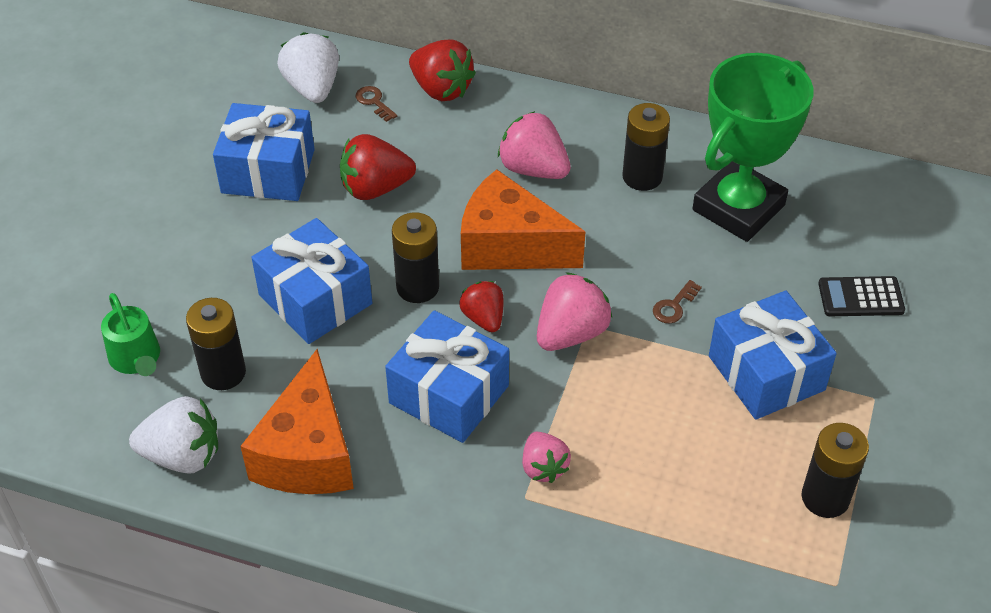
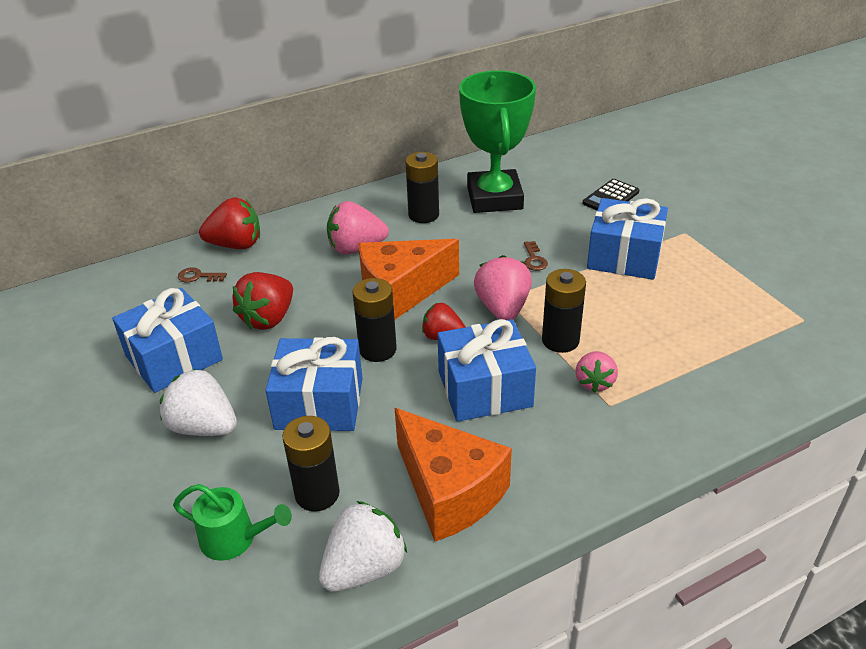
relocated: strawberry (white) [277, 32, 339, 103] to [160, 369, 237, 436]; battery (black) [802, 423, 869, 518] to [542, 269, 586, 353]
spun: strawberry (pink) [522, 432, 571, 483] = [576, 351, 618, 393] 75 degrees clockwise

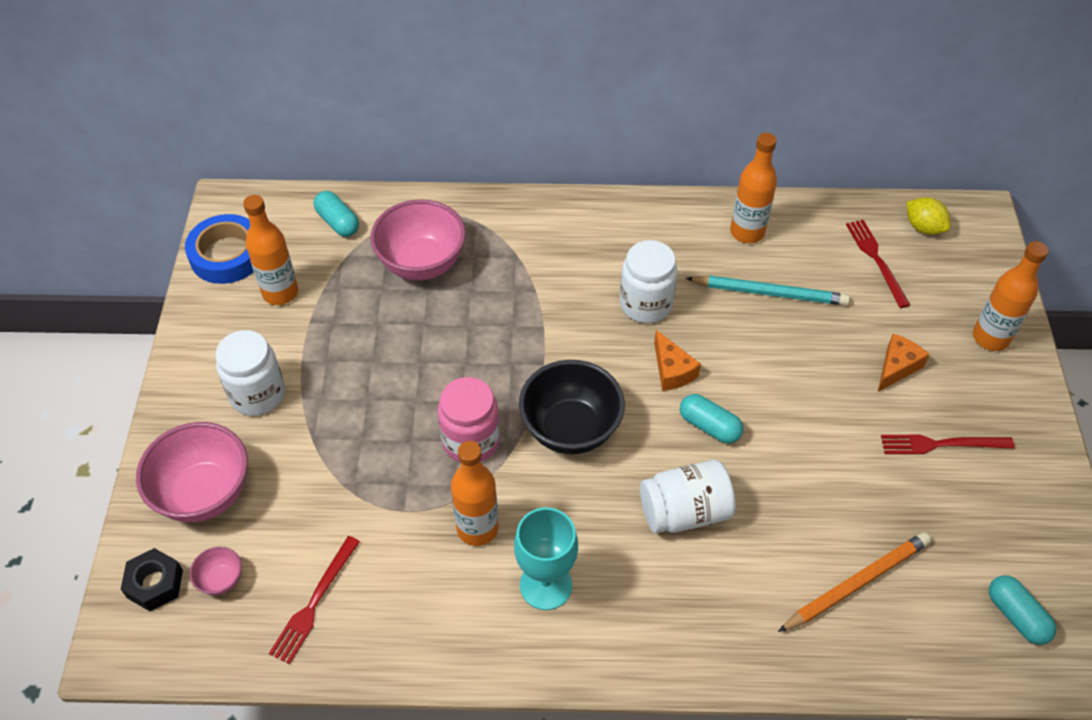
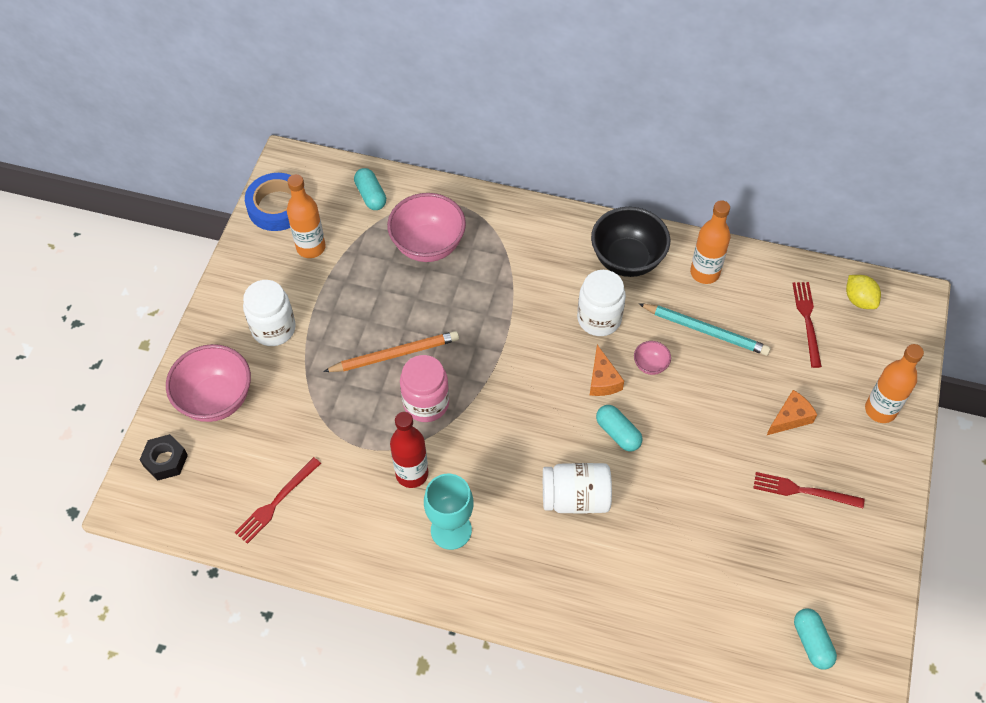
relocated: bowl (pink) [190, 547, 242, 595] to [634, 341, 671, 375]; bowl (black) [519, 360, 625, 454] to [591, 207, 670, 277]; pencil (orange) [778, 532, 931, 632] to [323, 331, 459, 372]
colour: bottle (orange) [451, 441, 498, 546] to bottle (red) [390, 412, 428, 488]

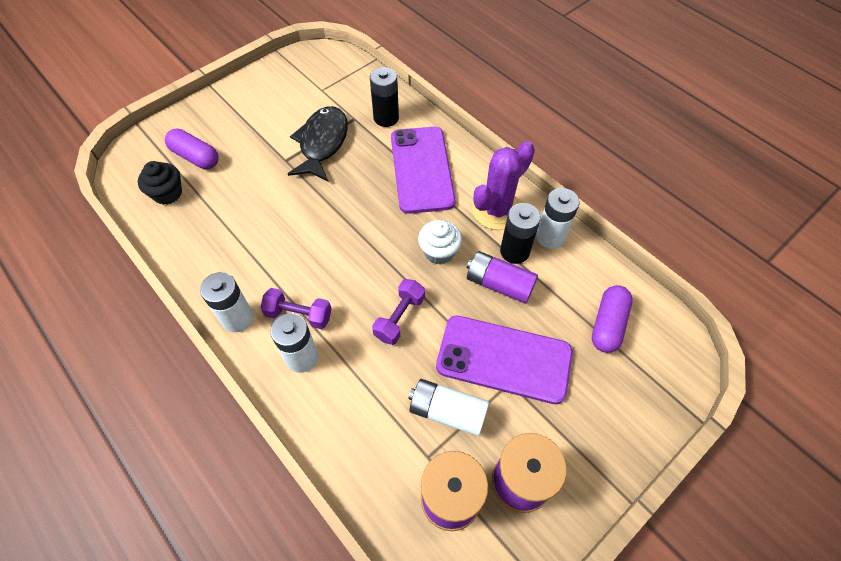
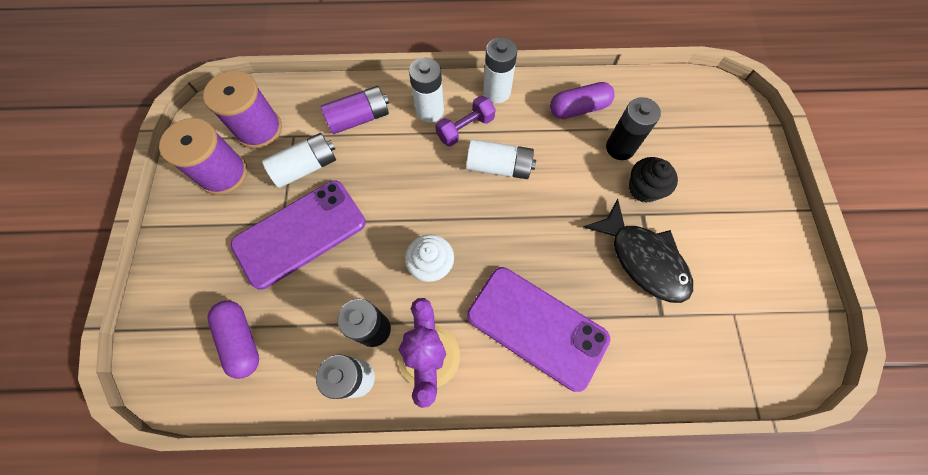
missing: dumbbell (purple) [372, 279, 425, 345]
appeared: battery (white) [466, 139, 536, 179]
relocated: cupcake (black) [138, 161, 182, 205] to [629, 157, 678, 203]; capsule (purple) [165, 129, 218, 169] to [550, 82, 615, 119]; battery (black) [370, 67, 399, 127] to [606, 97, 661, 160]; battery (purple) [467, 251, 538, 303] to [321, 86, 389, 134]

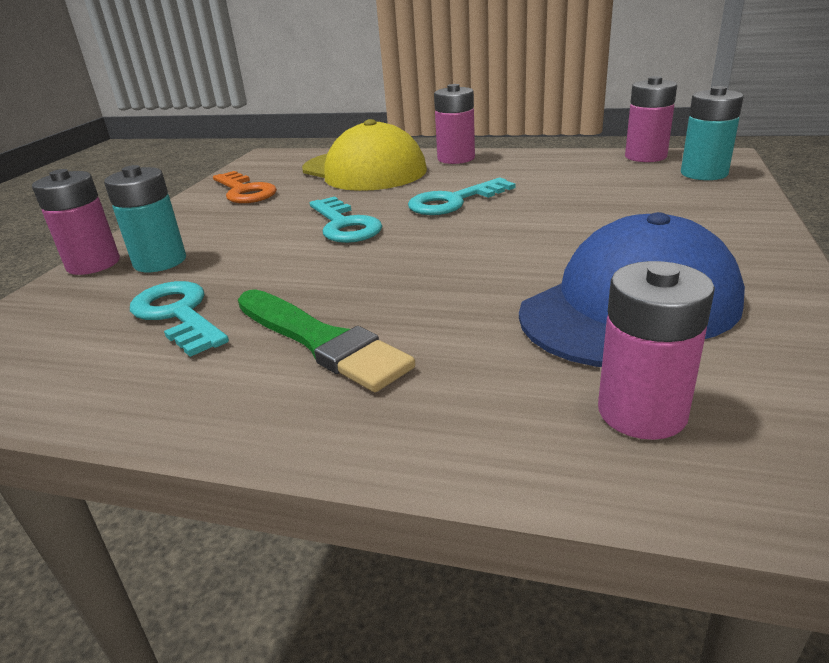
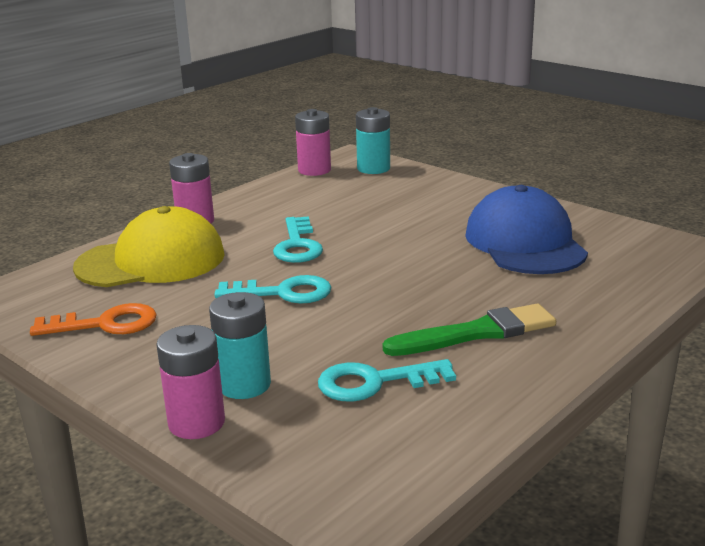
missing: battery (pink) [598, 261, 715, 440]

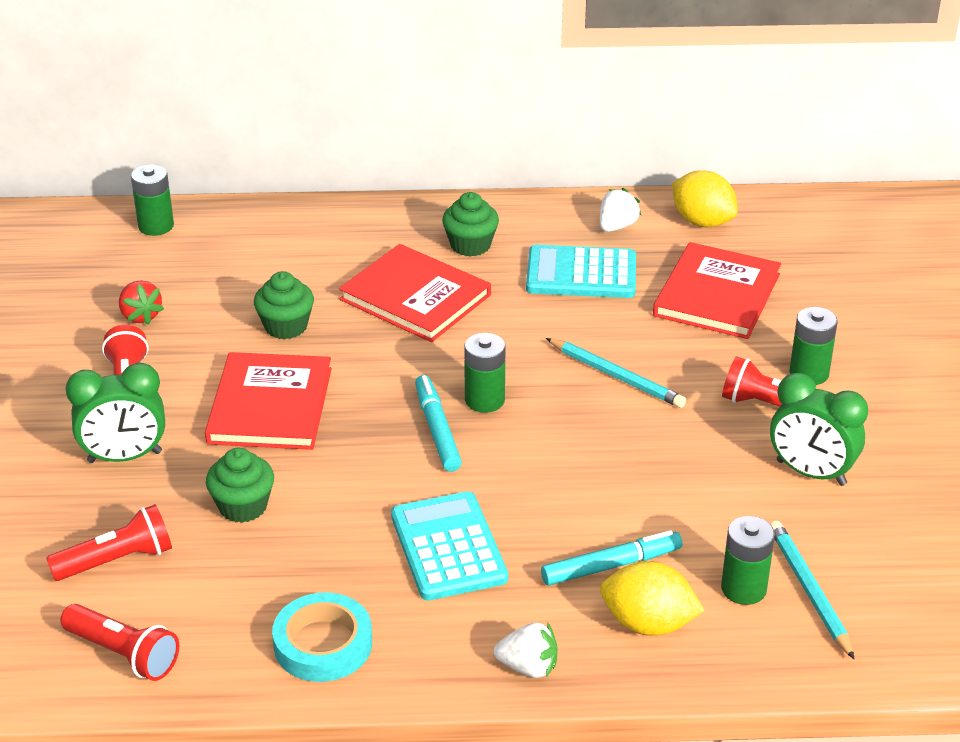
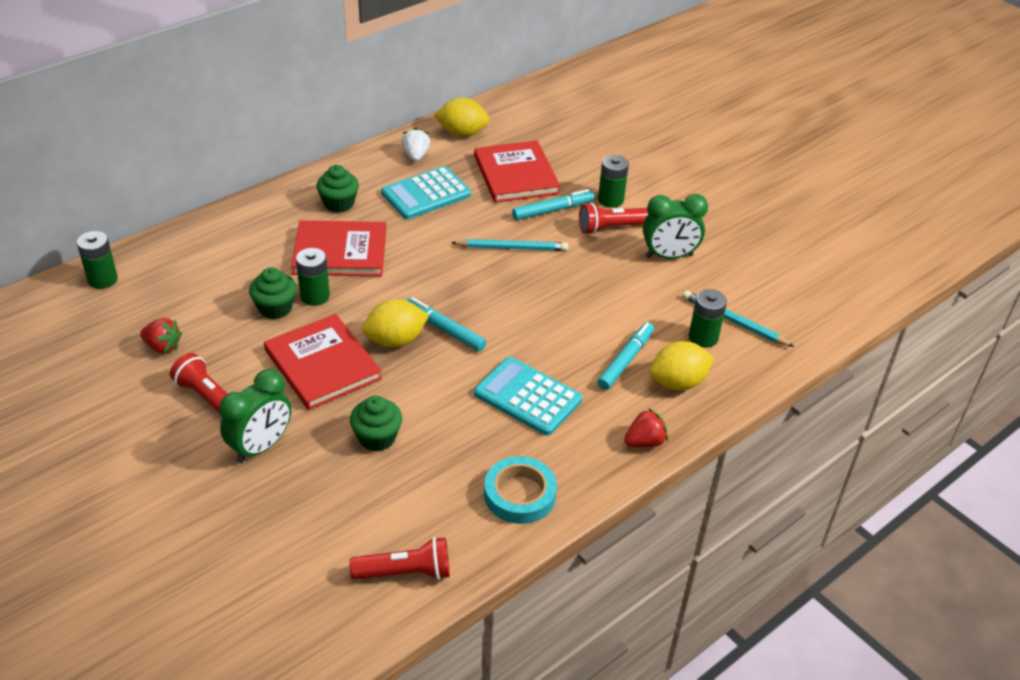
missing: flashlight (red) [46, 504, 172, 581]
appeared: lemon (yellow) [362, 299, 429, 347]; marker (turquoise) [512, 189, 595, 220]
relocated: battery (green) [464, 333, 506, 413] to [296, 248, 330, 306]
colour: strawberry (white) [494, 623, 557, 678] to strawberry (red) [624, 408, 668, 447]

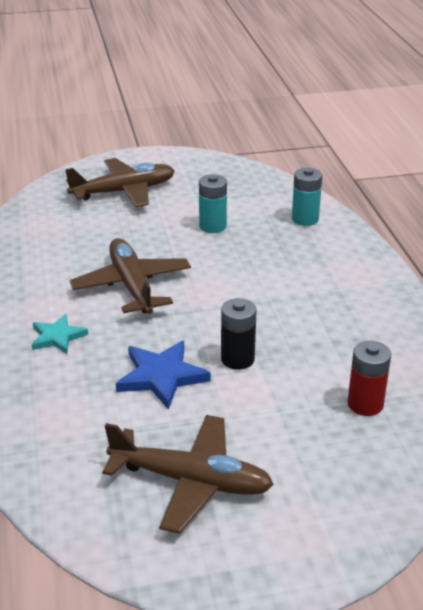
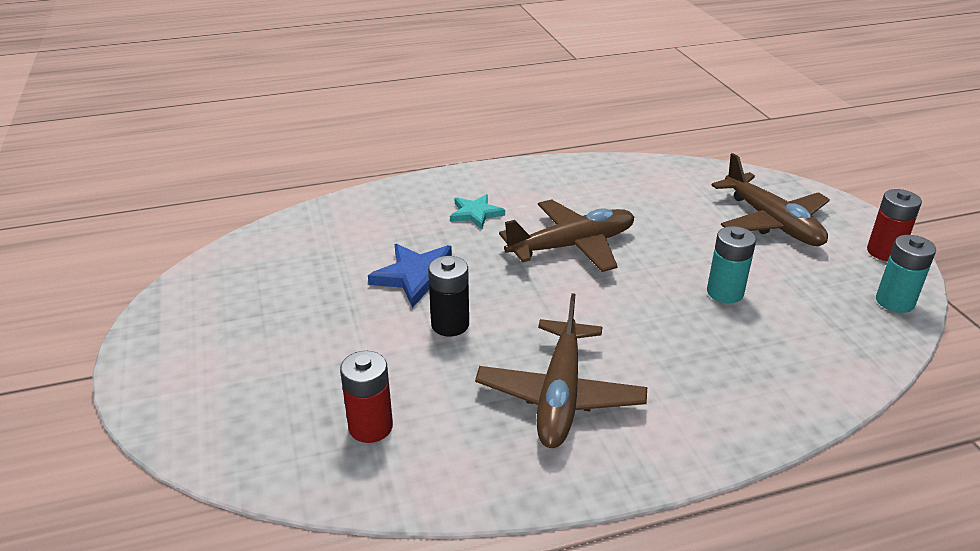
appeared: battery (red) [867, 189, 922, 261]
relocated: plane (brown) [102, 415, 274, 534] to [475, 293, 647, 448]; battery (turquoise) [292, 168, 322, 226] to [876, 235, 936, 313]

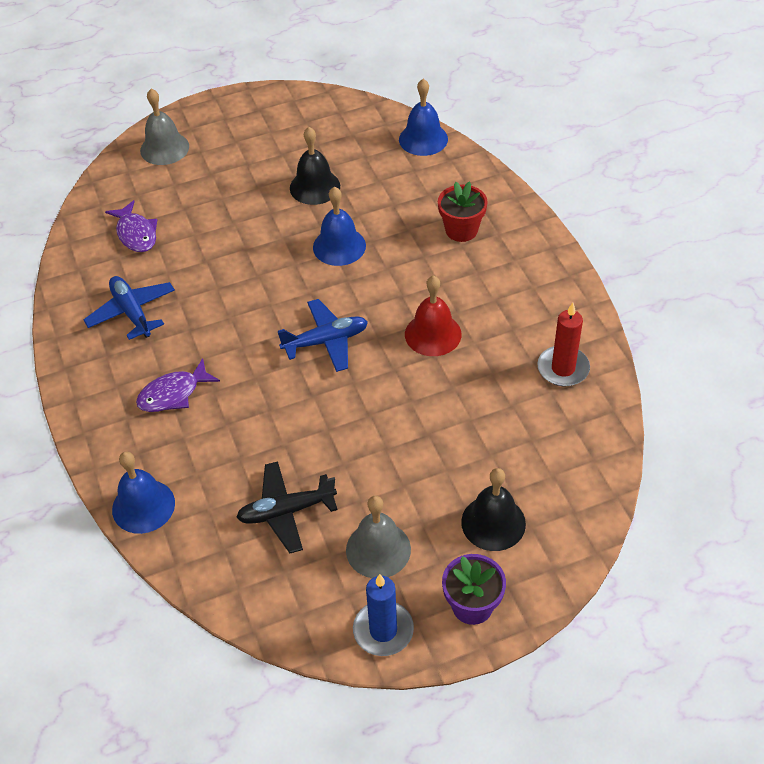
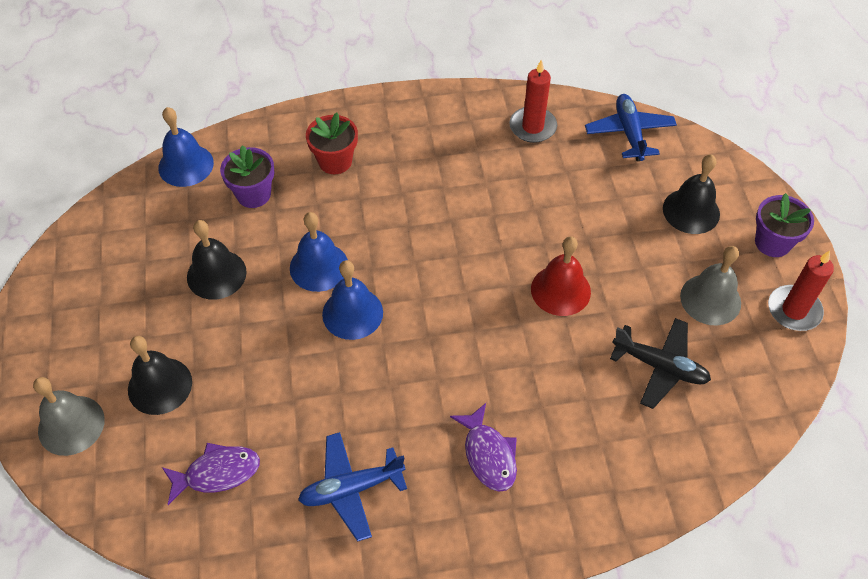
appeared: bell (black) [128, 336, 192, 415]; flower pot (purple) [220, 145, 275, 208]
relocated: bell (blue) [112, 452, 175, 534] to [322, 260, 383, 340]; plane (blue) [278, 299, 368, 372] to [585, 94, 677, 161]; bell (red) [405, 275, 462, 356] to [531, 236, 591, 316]
colour: candle (blue) [353, 574, 414, 656] to candle (red) [768, 251, 834, 331]
spun: plane (black) [236, 461, 338, 554] = [610, 318, 711, 409] 60 degrees counterclockwise

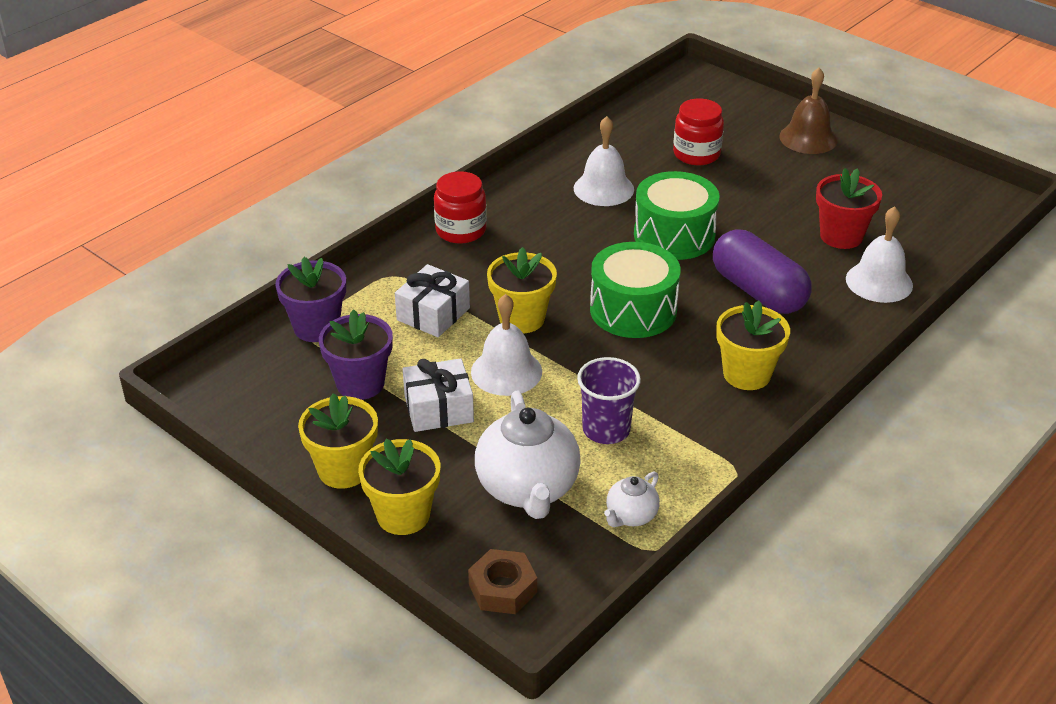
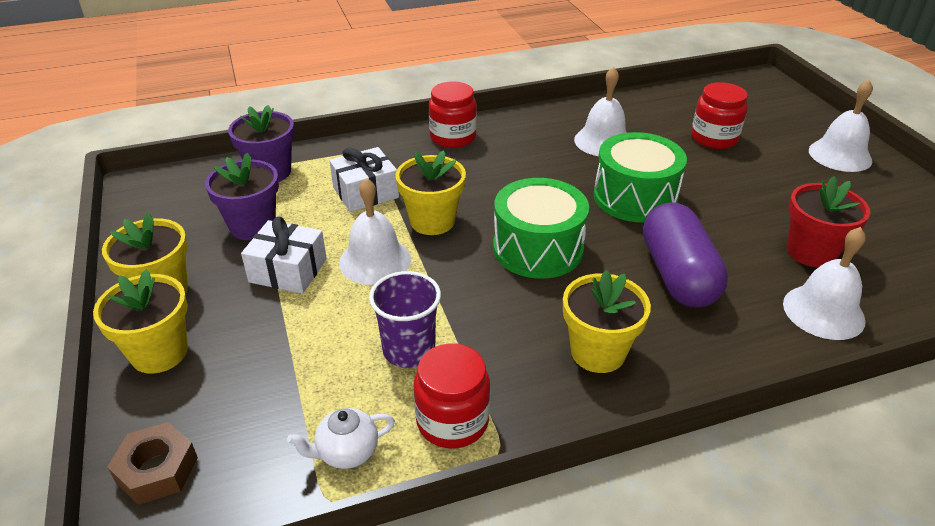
missing: teapot (white) [475, 391, 581, 519]
appeared: jar (red) [414, 343, 490, 449]
colour: bell (brown) [779, 68, 838, 154] to bell (white) [809, 80, 873, 172]

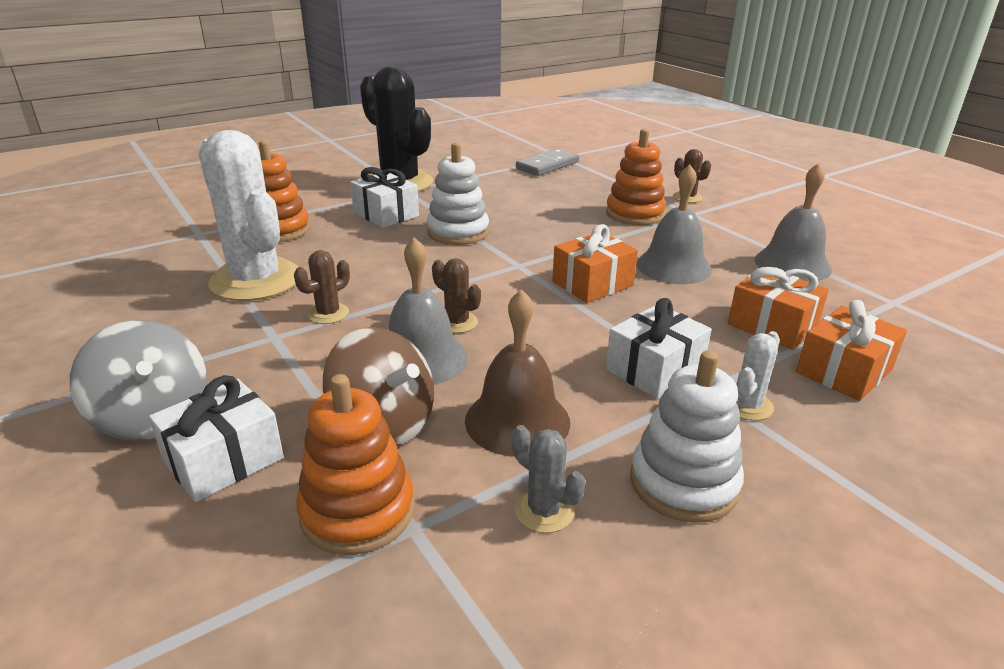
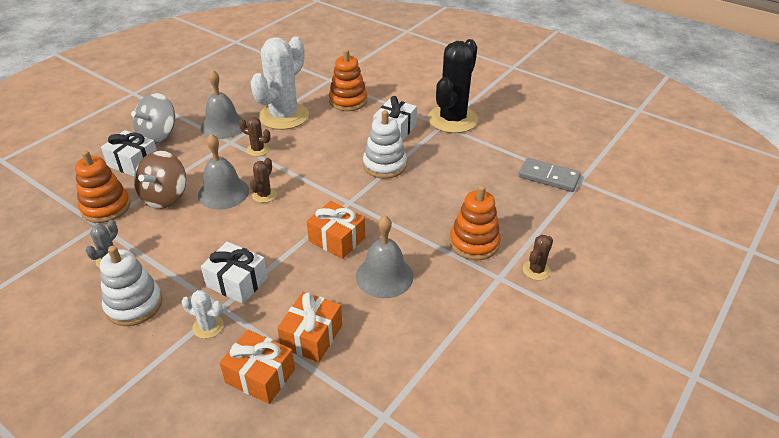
missing: bell (brown) [465, 289, 570, 457]
relocated: bell (grey) [755, 163, 832, 282] to [201, 70, 243, 139]

